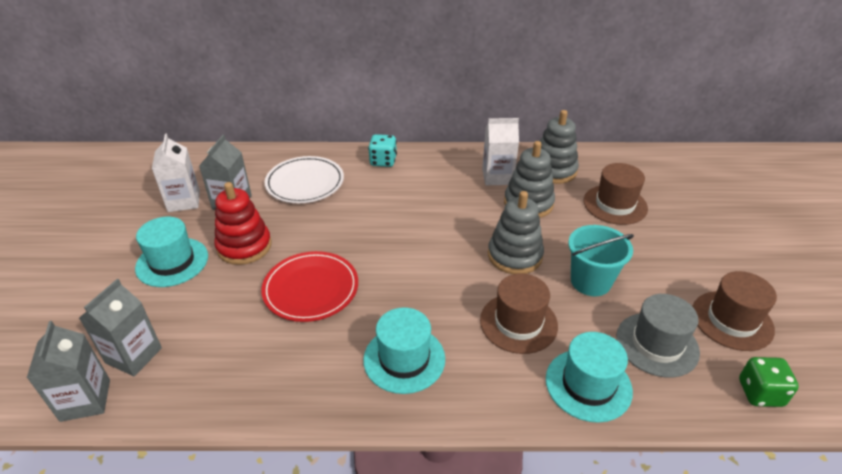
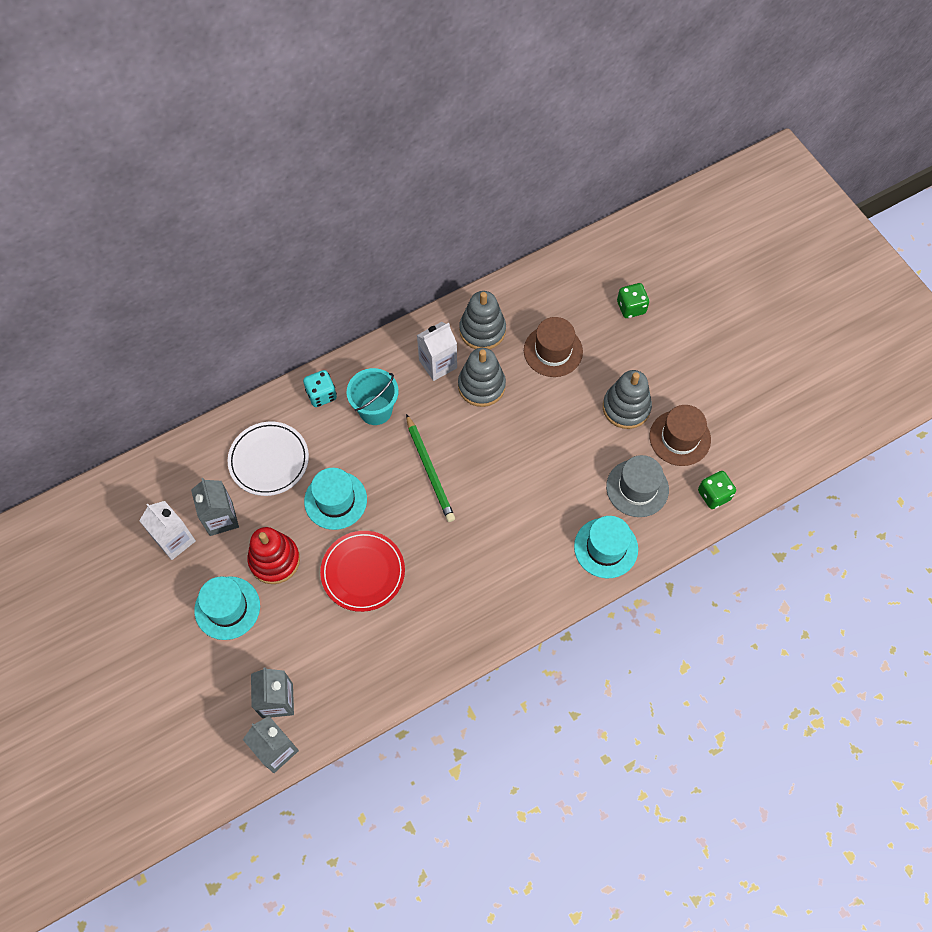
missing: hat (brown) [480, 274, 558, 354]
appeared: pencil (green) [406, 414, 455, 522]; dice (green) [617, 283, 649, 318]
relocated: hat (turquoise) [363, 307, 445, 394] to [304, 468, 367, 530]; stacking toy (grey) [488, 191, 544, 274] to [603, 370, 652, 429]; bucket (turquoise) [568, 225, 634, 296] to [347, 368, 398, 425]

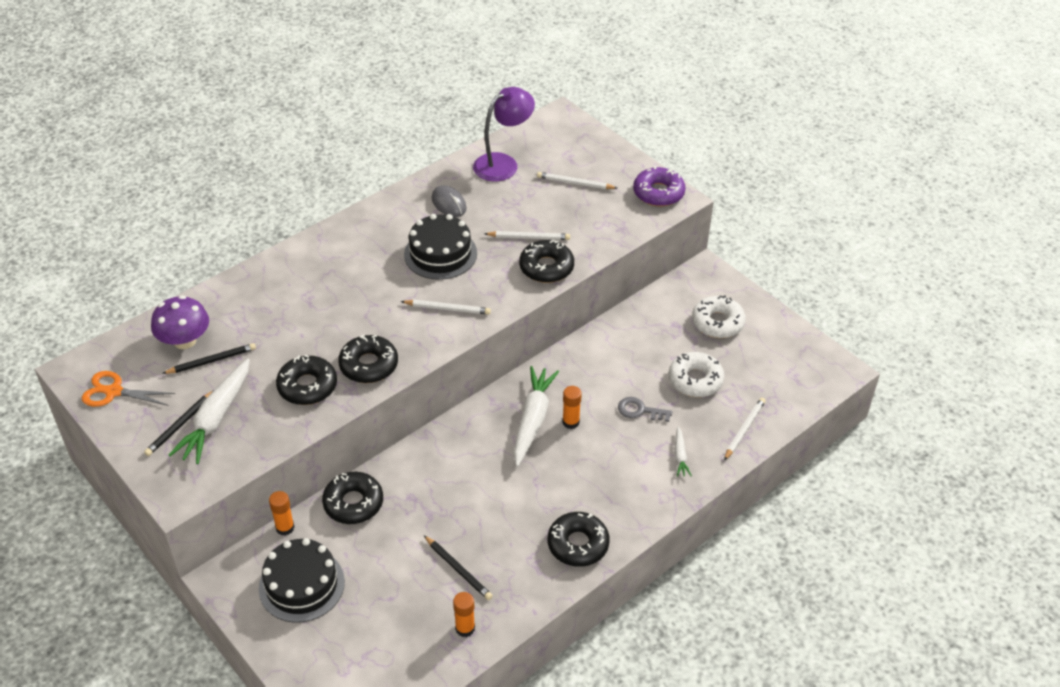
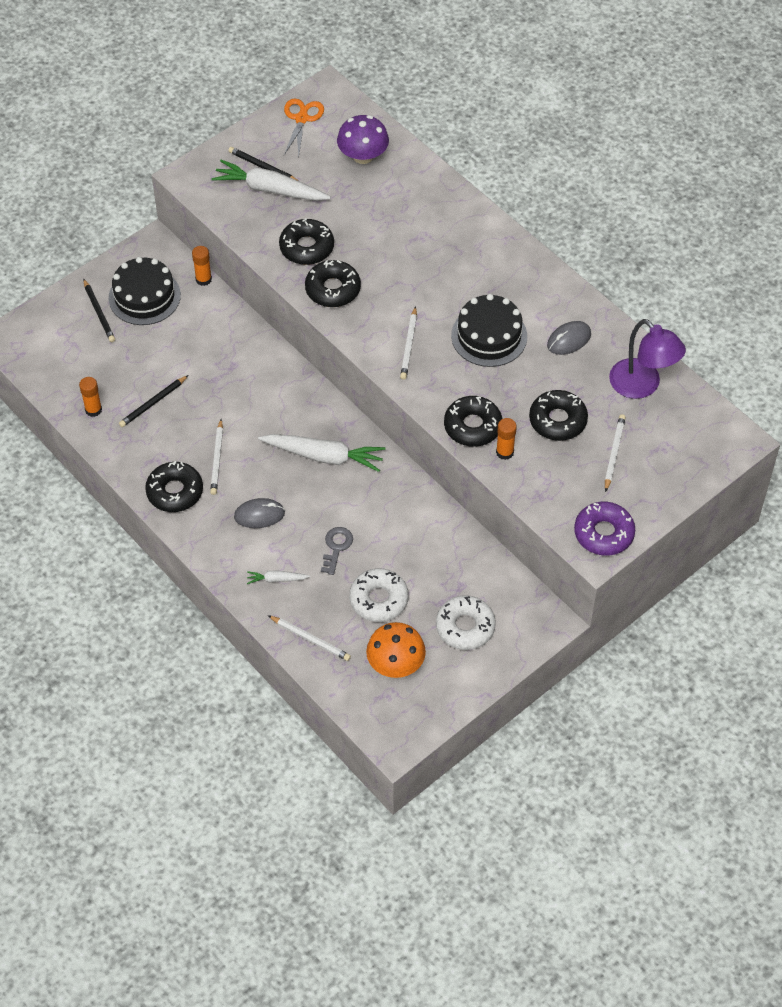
appeared: mouse (grey) [234, 498, 285, 528]; mushroom (orange) [366, 622, 426, 678]
relocated: pencil (black) [162, 343, 256, 374] to [83, 279, 115, 342]; donut (black) [322, 472, 383, 524] to [529, 390, 588, 441]; pencil (white) [485, 231, 570, 240] to [210, 419, 223, 495]; glue stick (orange) [562, 386, 582, 429] to [496, 418, 517, 460]

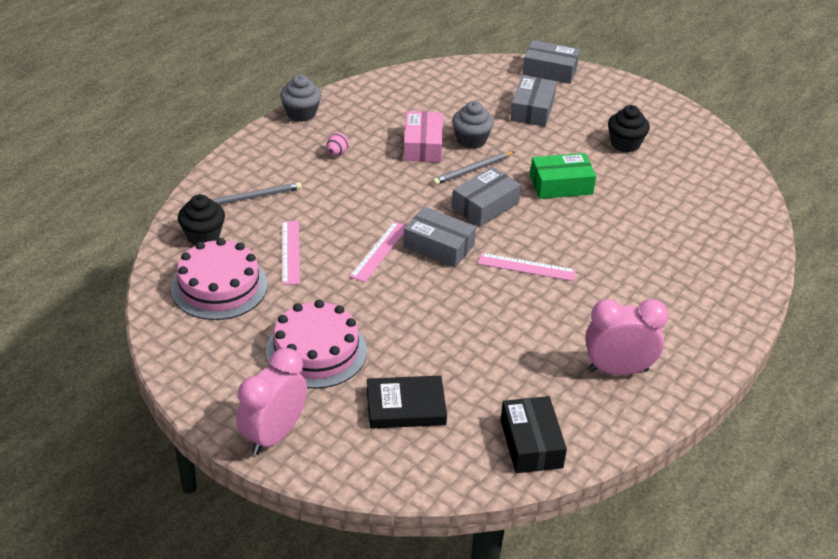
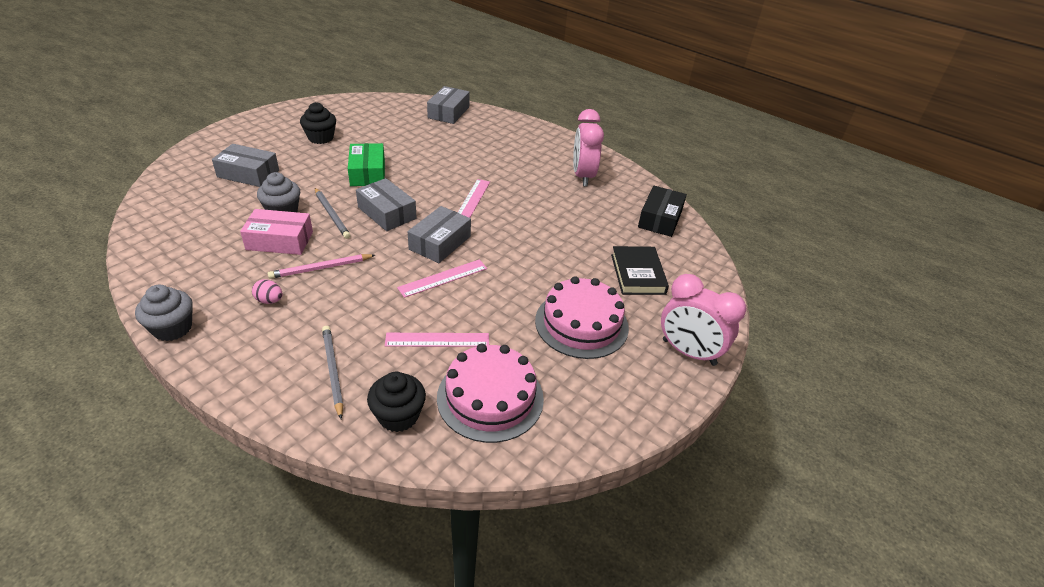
appeared: pencil (pink) [268, 254, 375, 279]
relocated: box (grey) [522, 40, 580, 84] to [427, 86, 470, 124]
spun: ruler (pink) [350, 221, 406, 282] = [397, 259, 487, 298] 60 degrees counterclockwise; box (black) [501, 396, 567, 473] = [638, 186, 687, 237] 60 degrees counterclockwise

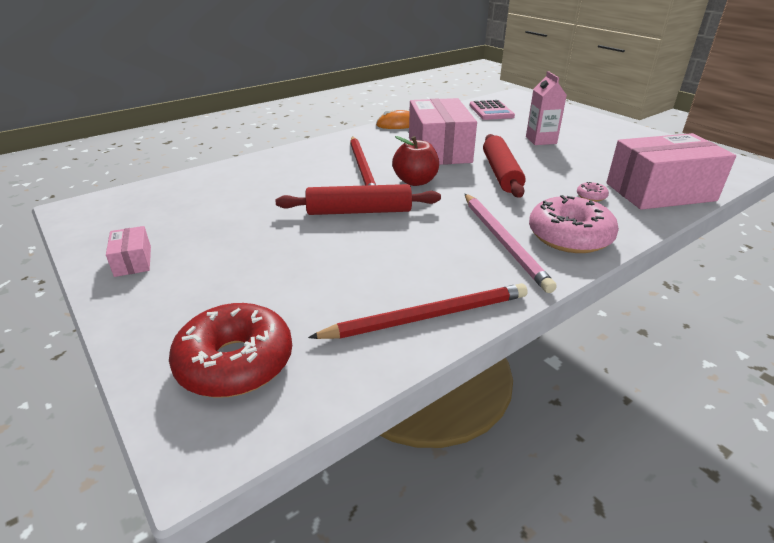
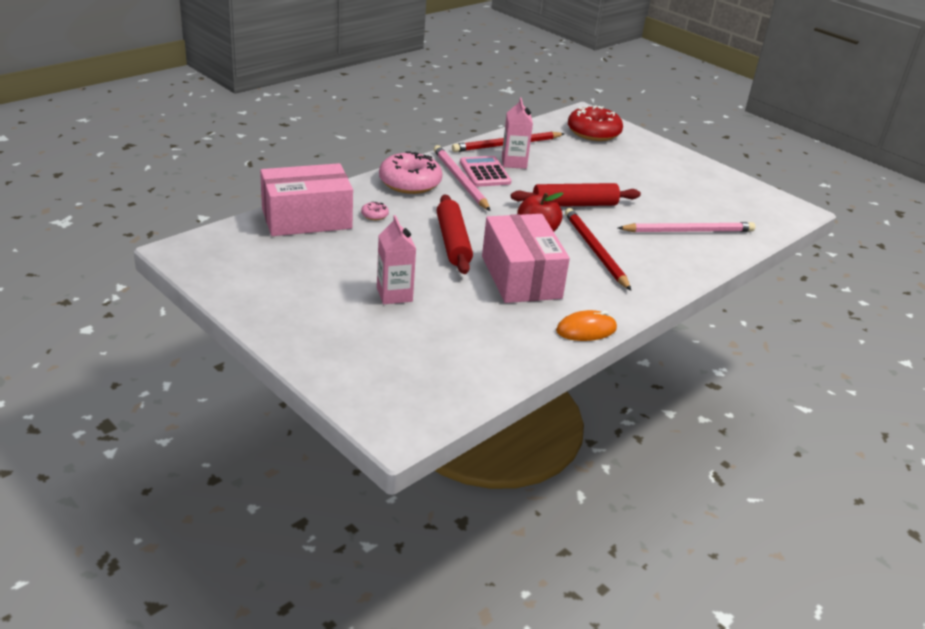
missing: box (pink) [106, 226, 151, 277]
appeared: carton (pink) [502, 97, 533, 169]; pencil (pink) [618, 222, 755, 232]
relocated: calculator (pink) [469, 100, 515, 120] to [460, 156, 512, 187]

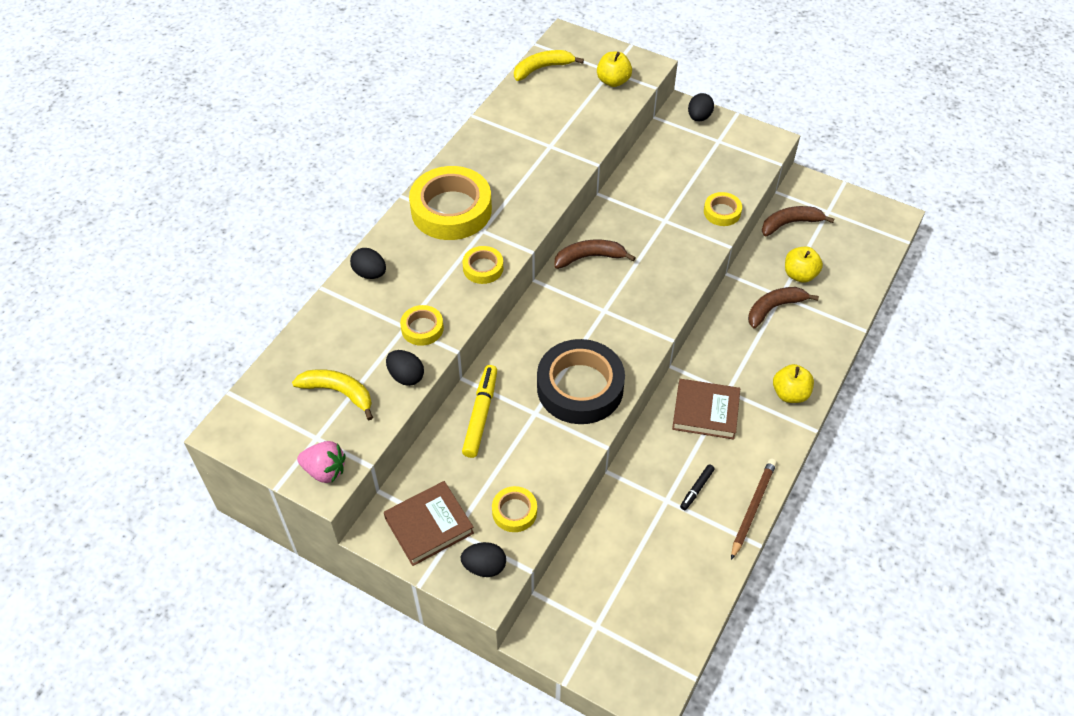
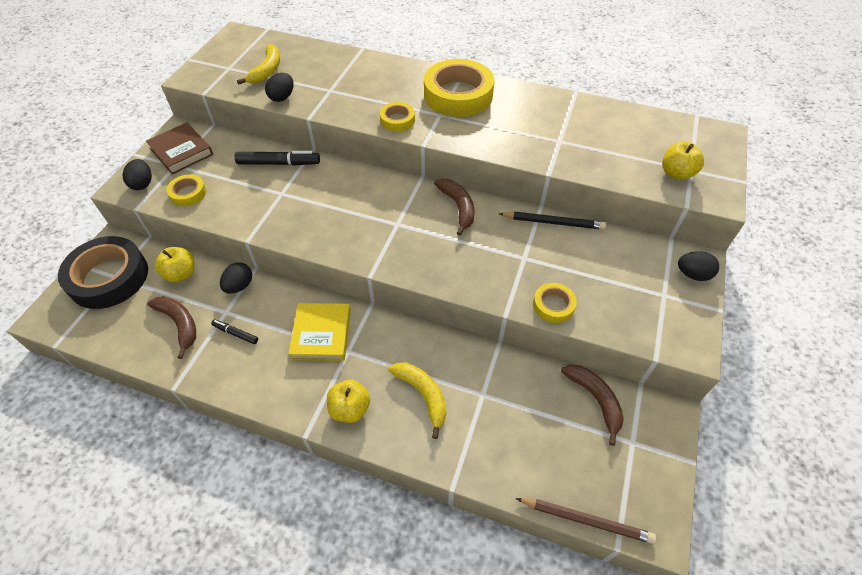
missing: strawberry (pink) [297, 441, 346, 483]; tape (yellow) [400, 305, 444, 346]
appeared: pencil (black) [499, 212, 606, 230]
relocated: egg (black) [350, 248, 386, 279] to [220, 262, 252, 294]; banana (yellow) [514, 50, 584, 81] to [388, 362, 446, 439]; tape (black) [537, 339, 625, 424] to [58, 236, 148, 309]; pencil (brown) [731, 458, 777, 560] to [516, 498, 656, 544]; banana (brown) [748, 287, 819, 329] to [147, 296, 196, 359]; apple (yellow) [785, 247, 823, 283] to [155, 247, 194, 283]
colour: marker (yellow) [462, 365, 497, 458] to marker (black) [235, 151, 320, 166]; book (brown) [672, 379, 740, 440] to book (yellow) [288, 303, 351, 361]

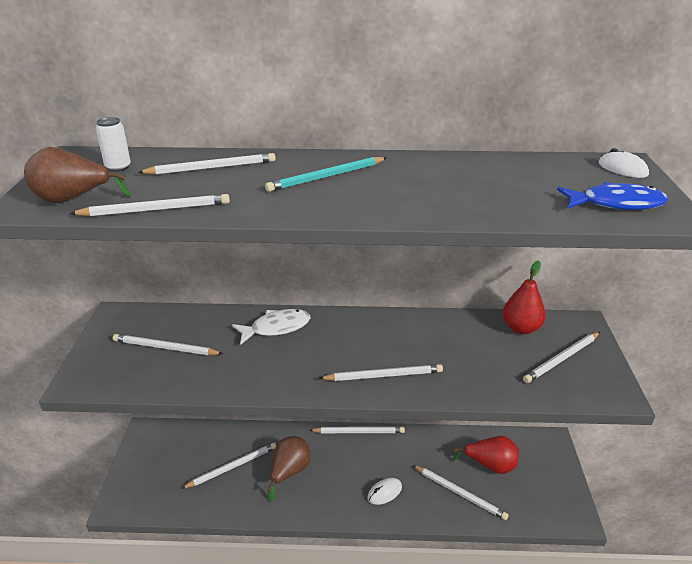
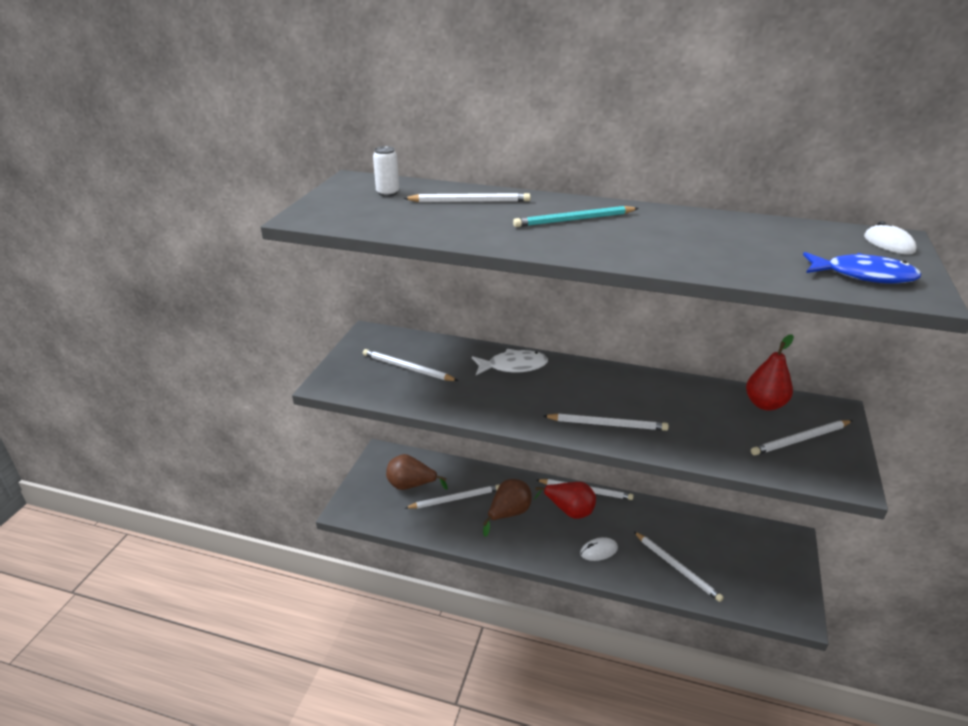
missing: pencil (white) [69, 194, 230, 216]
relocated: pear (brown) [24, 147, 131, 203] to [386, 454, 448, 490]; pear (red) [452, 436, 519, 474] to [534, 482, 596, 519]

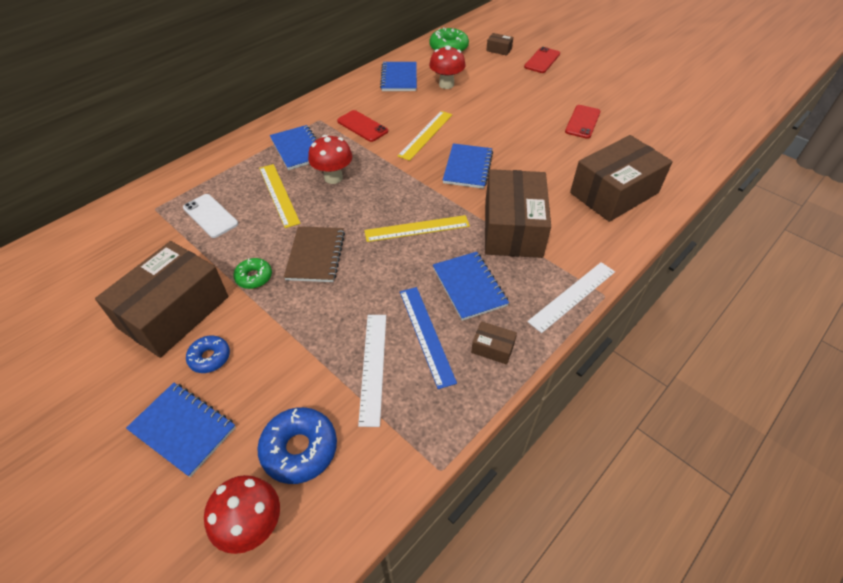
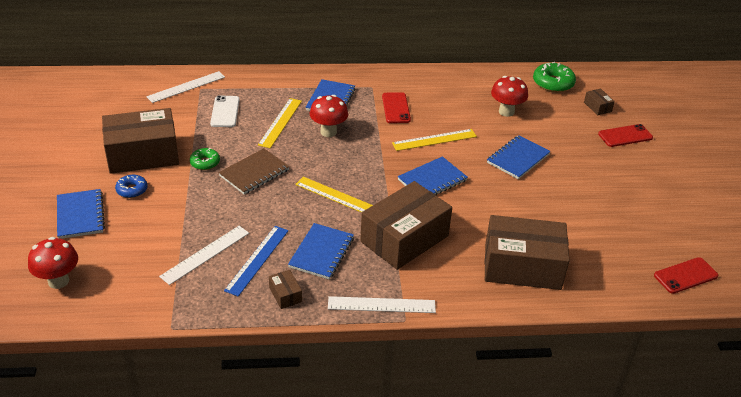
missing: donut (blue) [257, 407, 337, 484]
appeared: ruler (white) [146, 71, 225, 103]
relocated: notebook (blue) [380, 62, 417, 91] to [487, 135, 551, 179]; phone (red) [565, 105, 601, 139] to [654, 257, 718, 294]

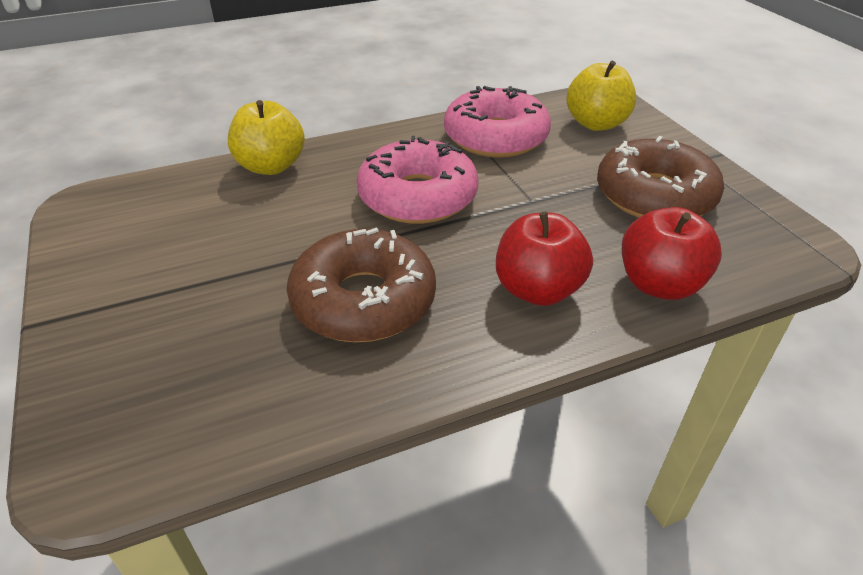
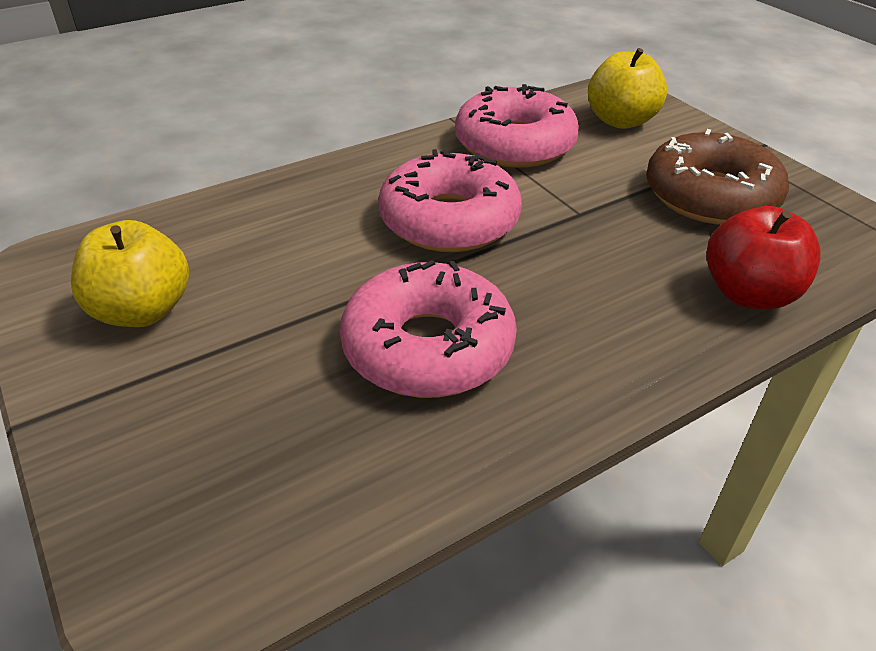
missing: apple (red) [496, 212, 593, 306]
relocated: apple (yellow) [228, 100, 305, 175] to [71, 220, 189, 327]
colour: donut (brown) [287, 227, 436, 342] to donut (pink) [340, 260, 517, 398]

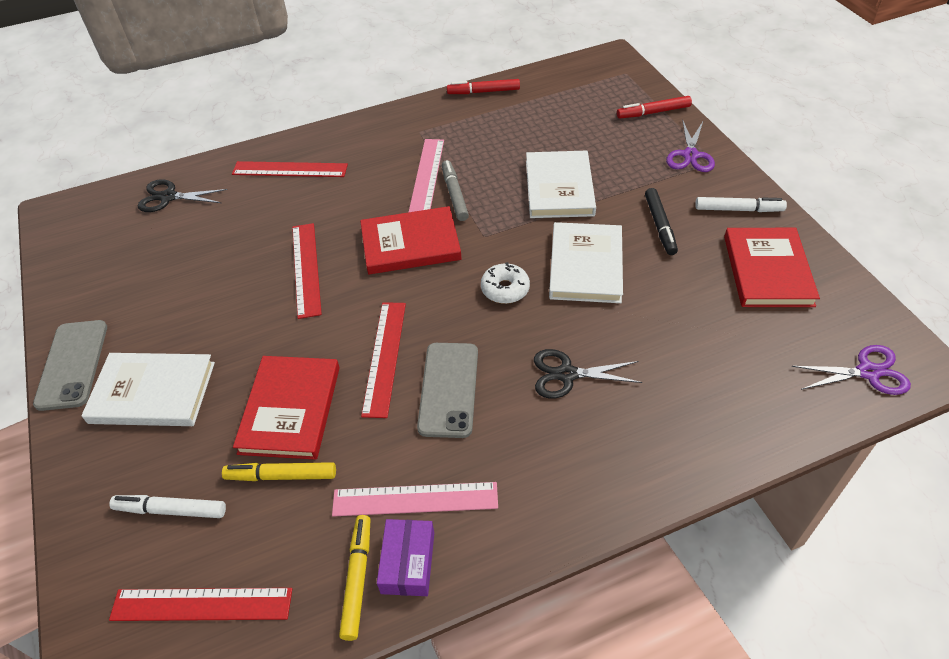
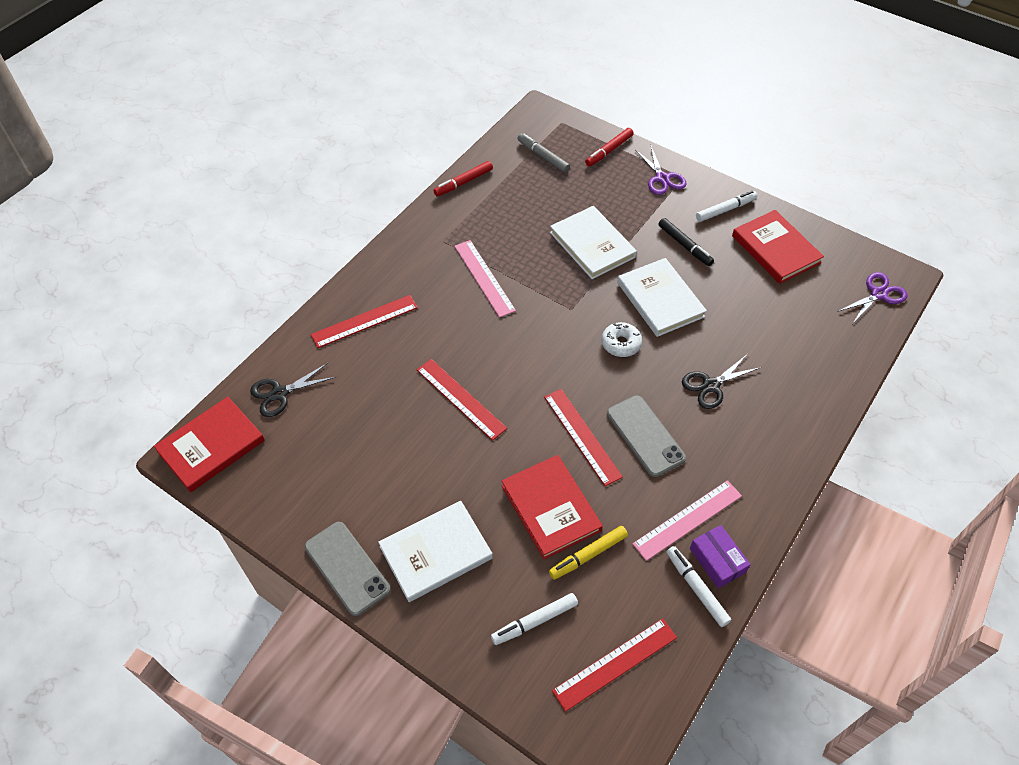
relocated: book (red) [360, 206, 461, 274] to [154, 397, 265, 492]; marker (grey) [442, 160, 469, 221] to [518, 133, 570, 172]
colour: marker (yellow) [339, 515, 370, 641] to marker (white) [667, 546, 731, 627]

